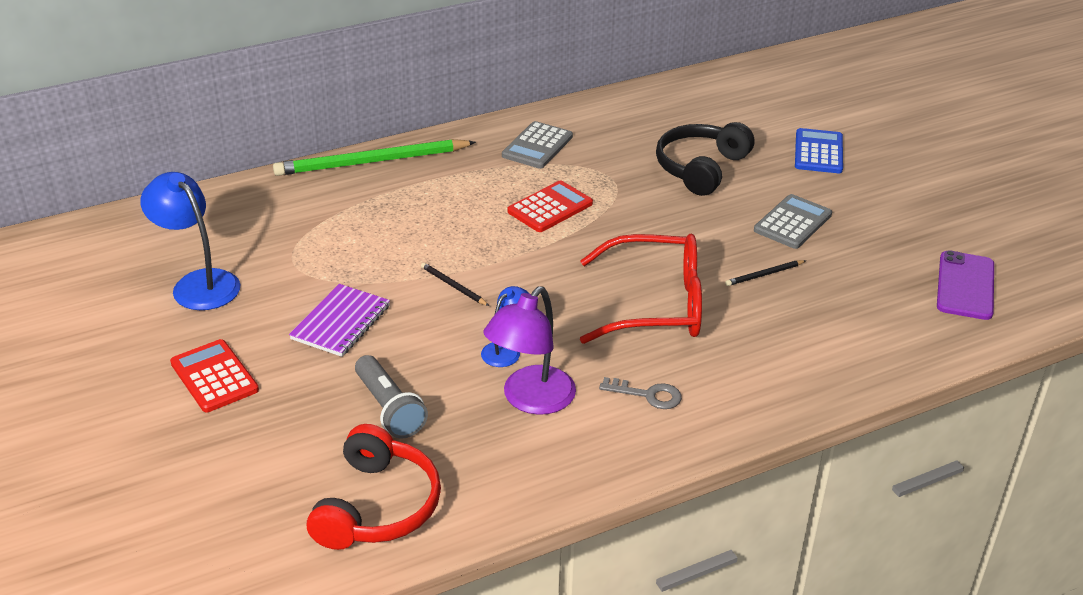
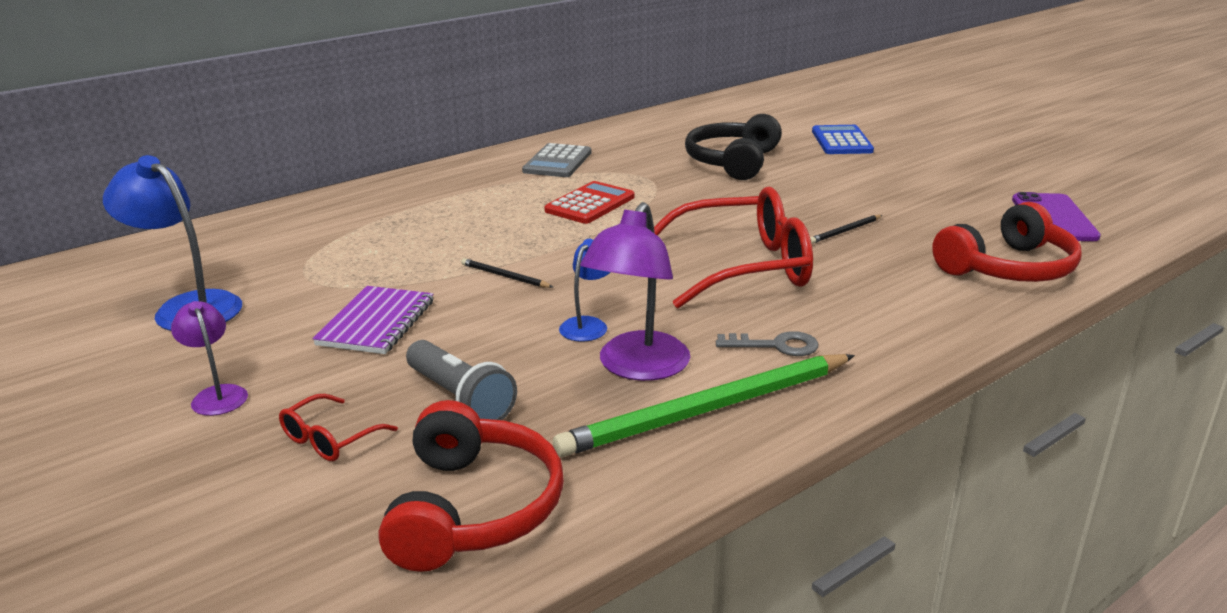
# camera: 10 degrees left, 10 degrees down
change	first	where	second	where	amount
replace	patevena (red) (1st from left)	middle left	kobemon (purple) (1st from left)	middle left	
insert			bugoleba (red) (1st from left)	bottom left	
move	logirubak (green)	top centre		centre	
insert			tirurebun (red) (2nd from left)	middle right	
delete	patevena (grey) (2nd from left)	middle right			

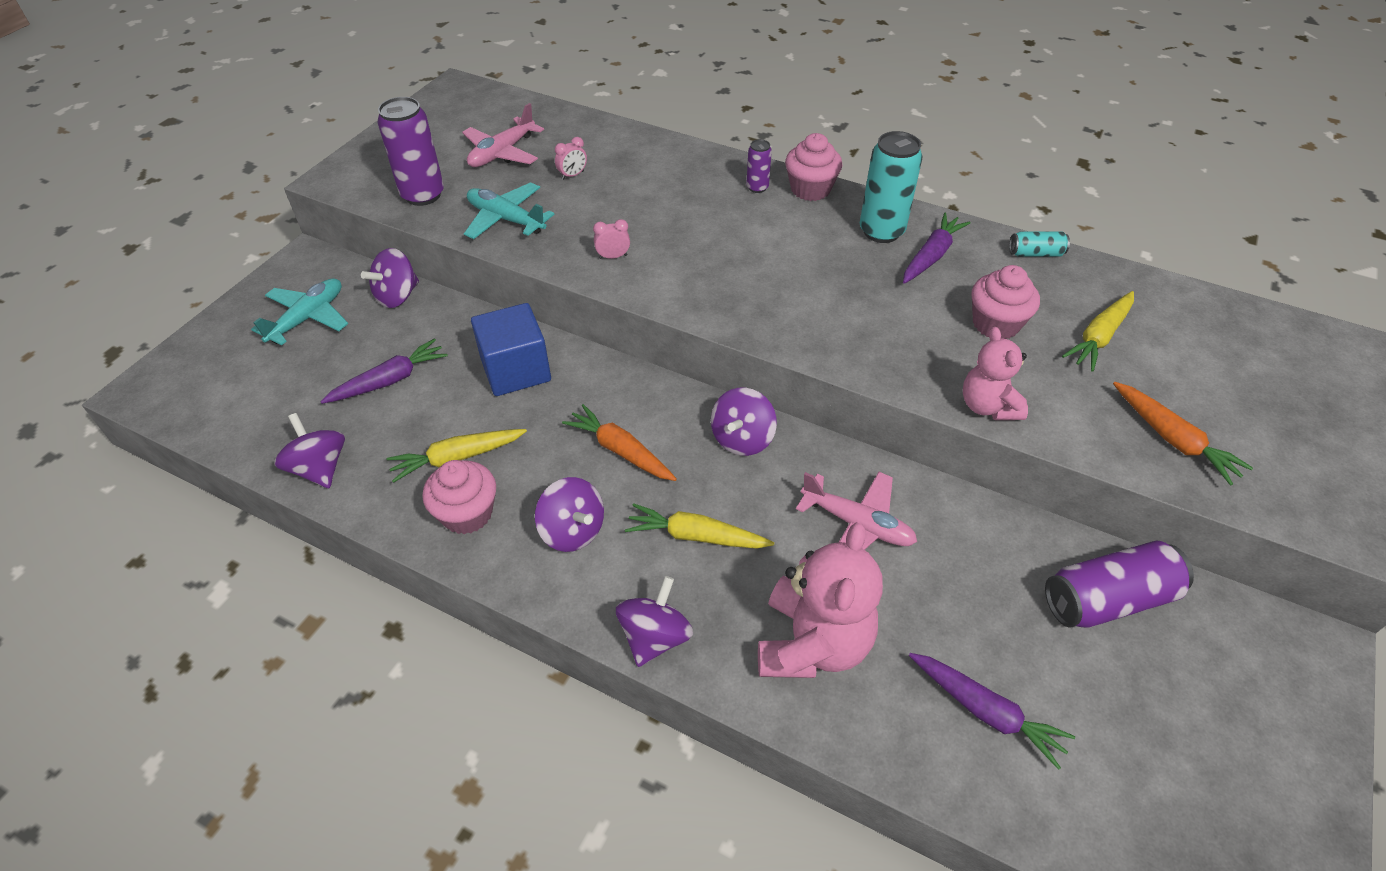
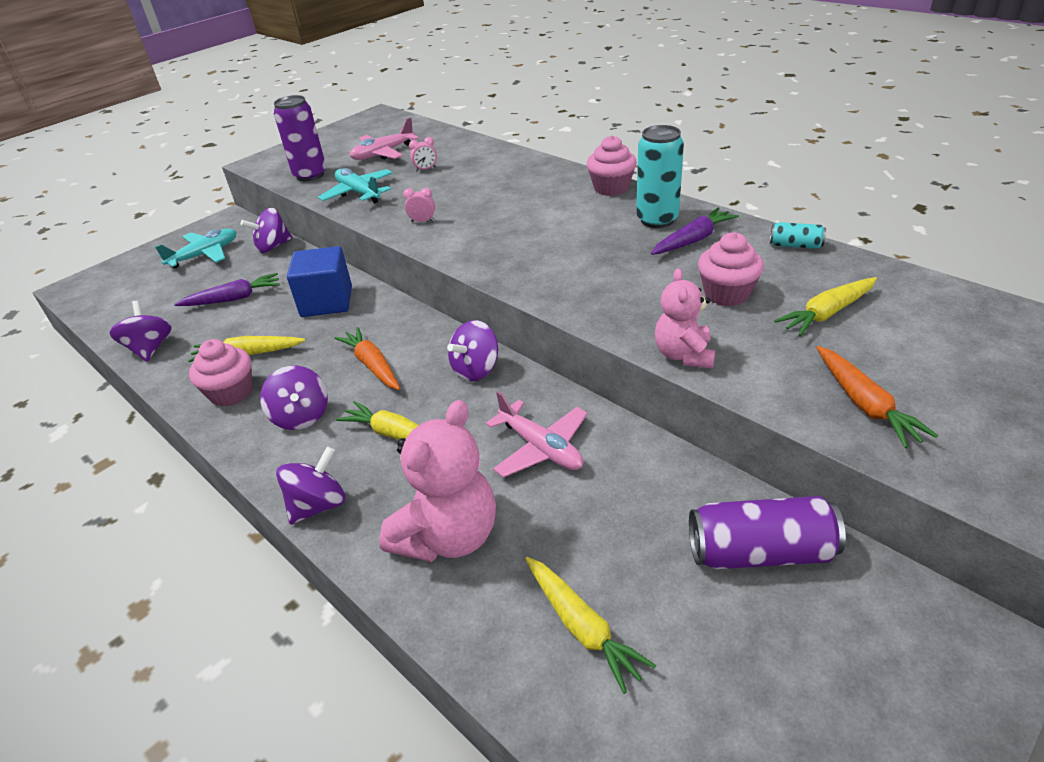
# camera: 20 degrees right, 10 degrees down
change	first	where	second	where	amount
recolor	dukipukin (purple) (3rd from left)	bottom right	dukipukin (yellow) (3rd from left)	bottom centre	
delete	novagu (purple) (2nd from left)	top centre			

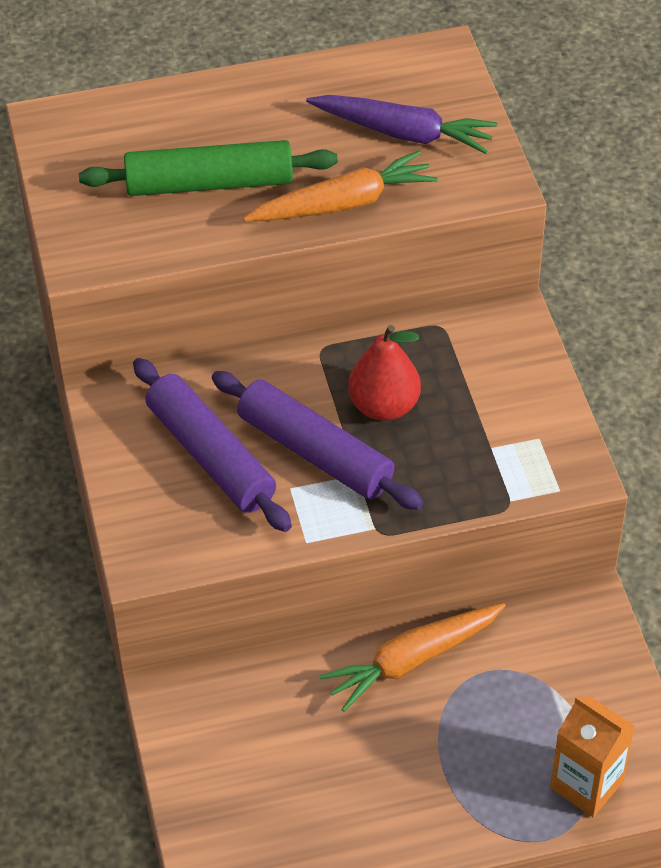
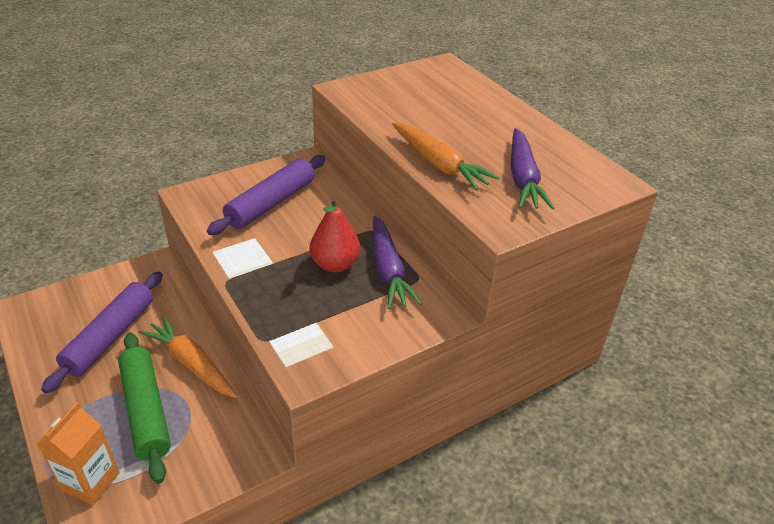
# camera: 70 degrees right, 10 degrees down
change	first	where	second	where	amount
move	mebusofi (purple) (2nd from left in the first image)	centre	mebusofi (purple) (1st from left)	middle left	
move	mebusofi (green)	top left		bottom left	
insert			dukipukin (purple) (1st from left)	centre	

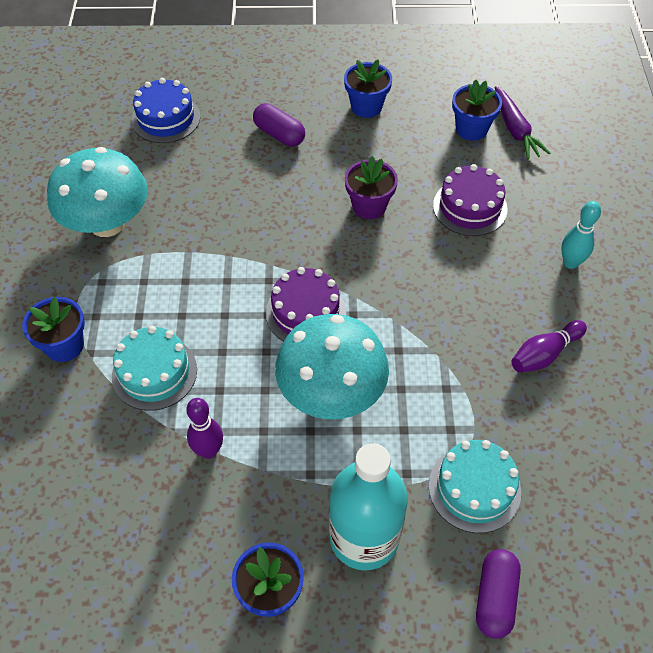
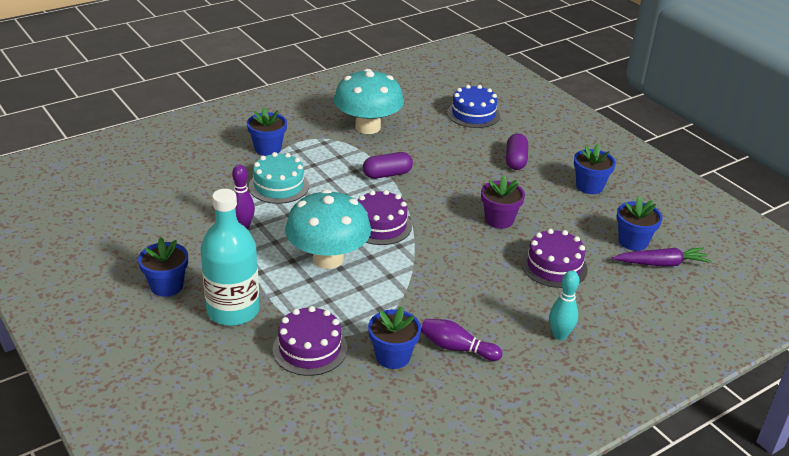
# camera: 55 degrees right, 20 degrees down
change	first	where	second	where	amount
recolor	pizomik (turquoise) (2nd from left)	bottom right	pizomik (purple) (1st from left)	bottom centre	
move	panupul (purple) (2nd from left in the first image)	bottom right	panupul (purple) (1st from left)	centre	
insert			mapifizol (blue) (3rd from left)	bottom centre	
rotate	dukipukin (purple)	top right		middle right	135 degrees counterclockwise

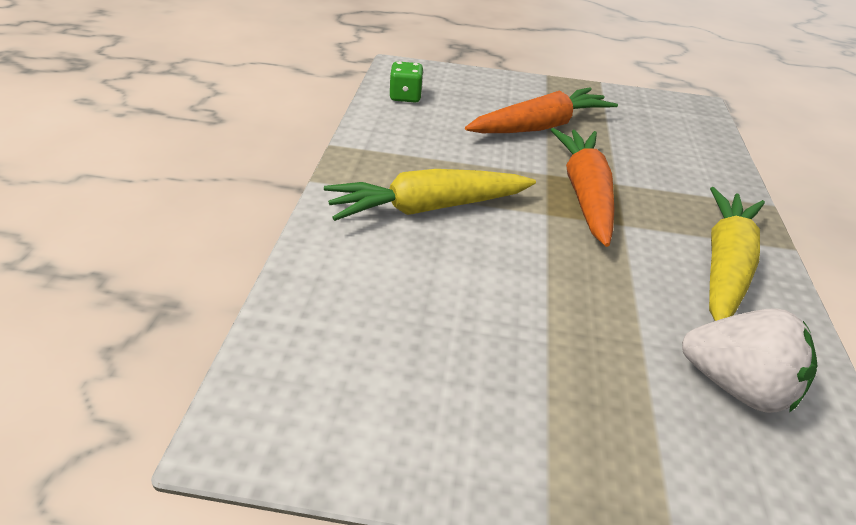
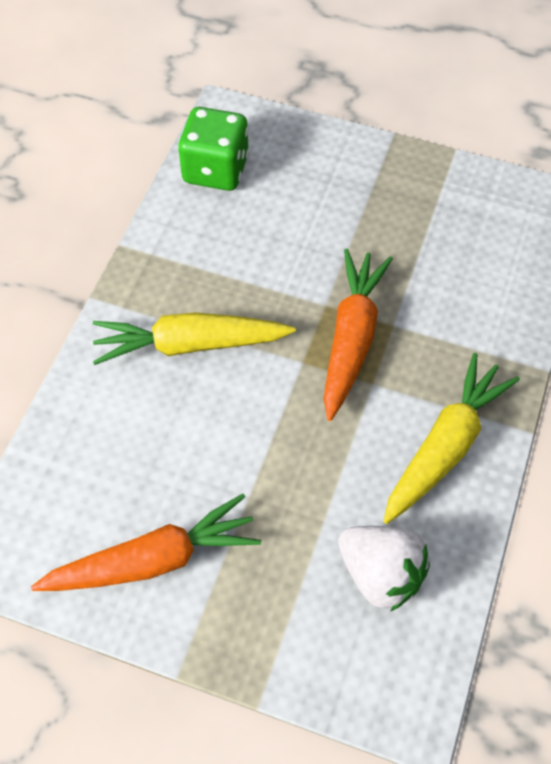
# camera: 15 degrees right, 20 degrees up
change	first	where	second	where	amount
move	dukipukin (orange) (1st from left)	top centre		bottom left	
resize	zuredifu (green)	top centre		top centre	x1.73

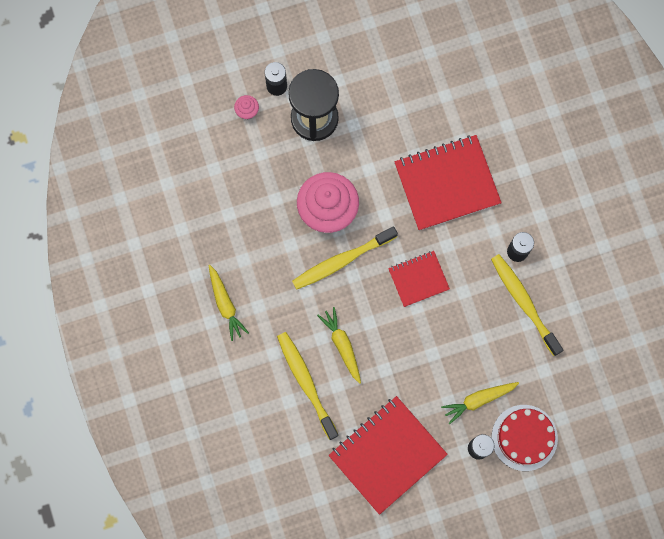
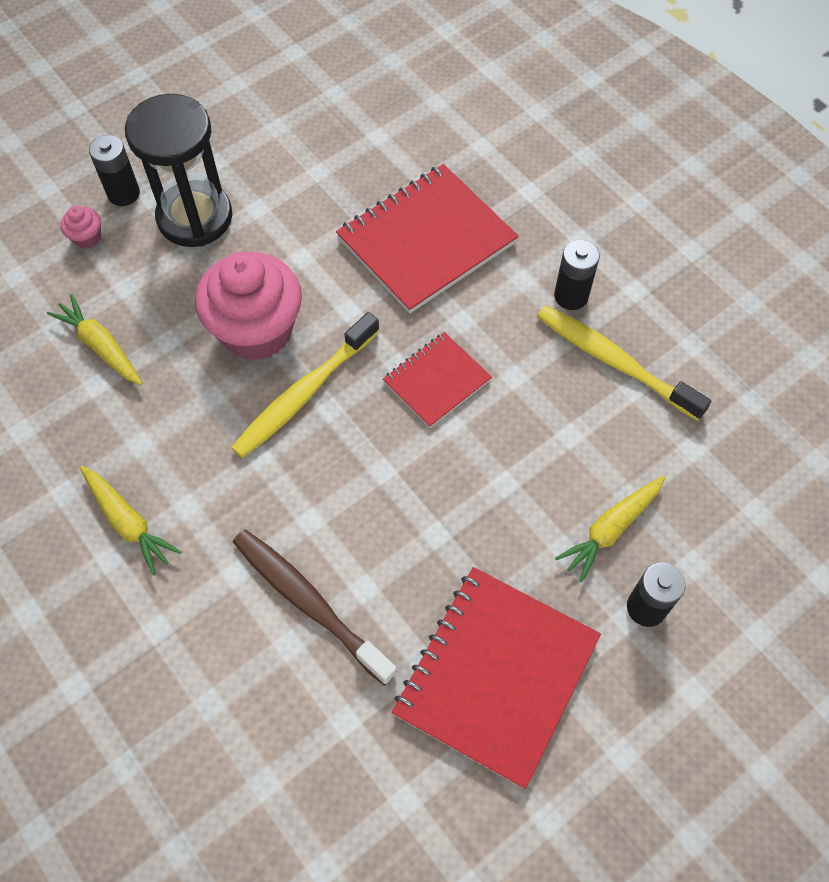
# camera: 20 degrees left, 15 degrees down
change	first	where	second	where	amount
move	dukipukin (yellow) (2nd from left in the first image)	centre	dukipukin (yellow) (1st from left)	middle left	
recolor	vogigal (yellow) (1st from left)	bottom centre	vogigal (brown)	bottom centre	
delete	pizomik (red)	bottom right			

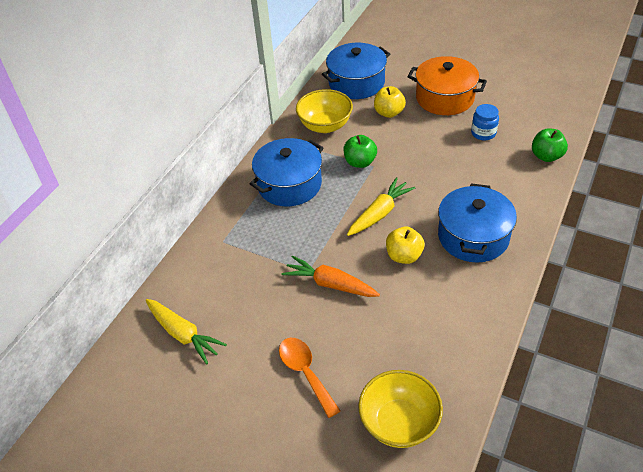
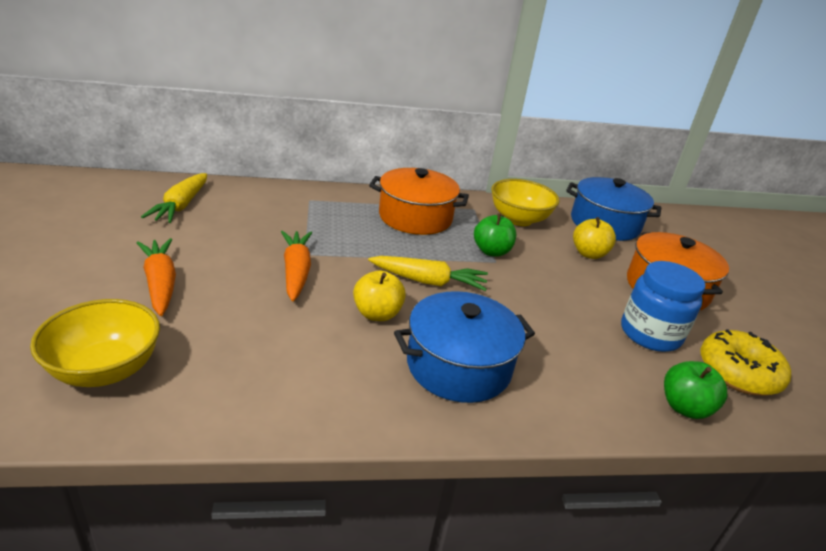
# camera: 50 degrees right, 15 degrees down
change	first	where	second	where	amount
replace	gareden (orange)	bottom centre	dukipukin (orange) (1st from left)	middle left	
recolor	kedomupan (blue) (1st from left)	centre	kedomupan (orange) (1st from left)	centre	
resize	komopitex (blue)	top right		middle right	x1.63
insert			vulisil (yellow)	middle right	

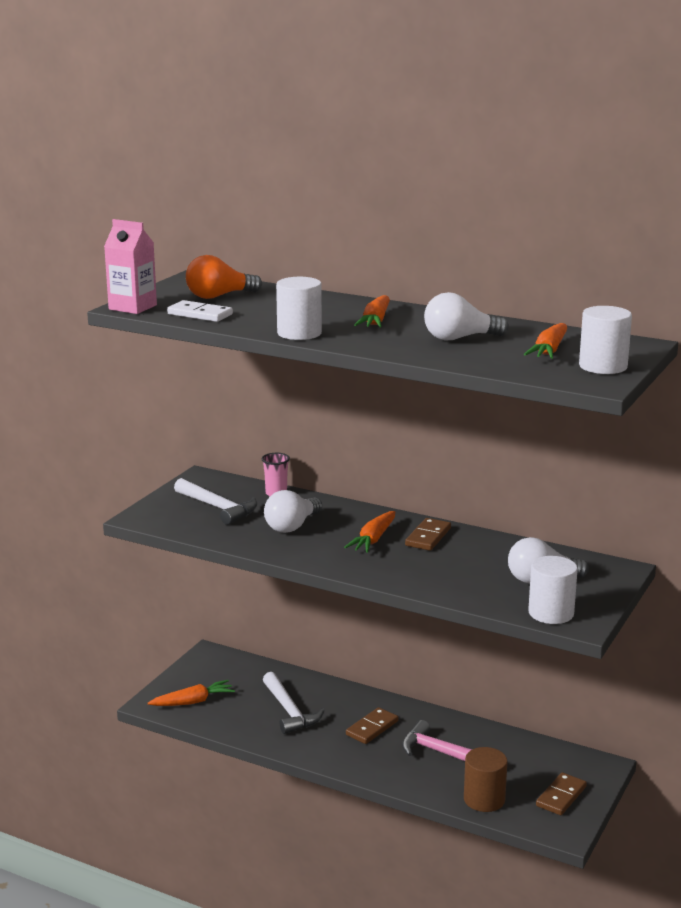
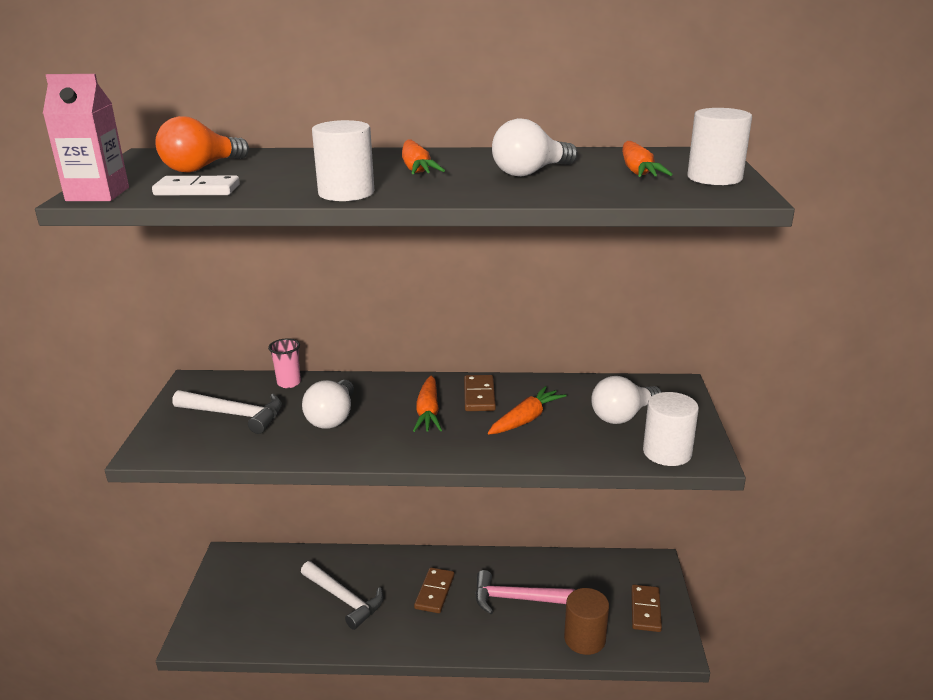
# camera: 25 degrees left, 5 degrees up
change	first	where	second	where	amount
move	dukipukin (orange) (1st from left in the first image)	bottom left	dukipukin (orange) (3rd from left)	centre	

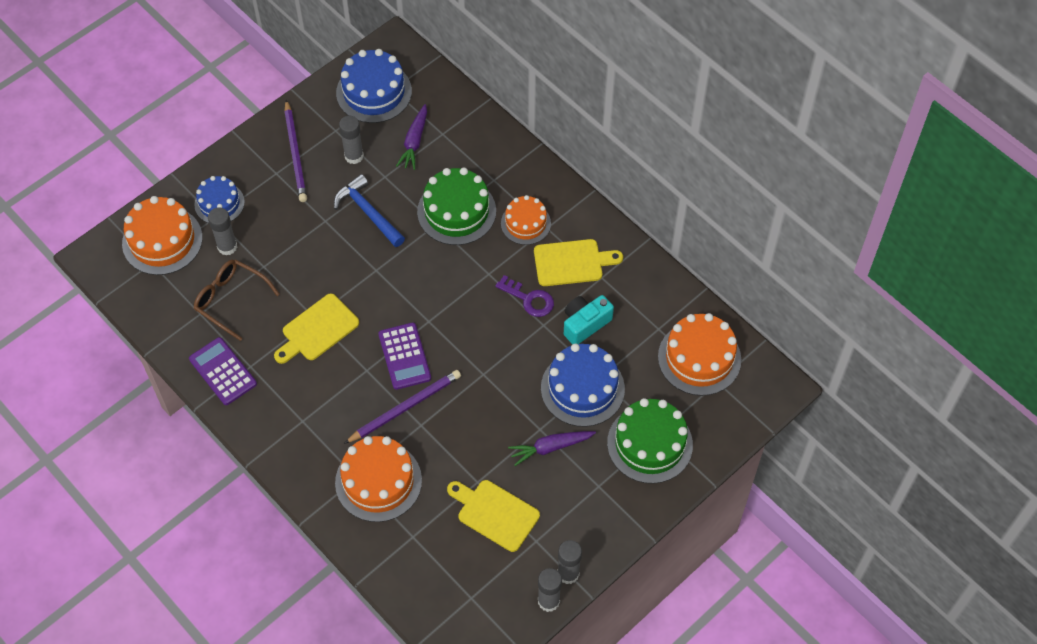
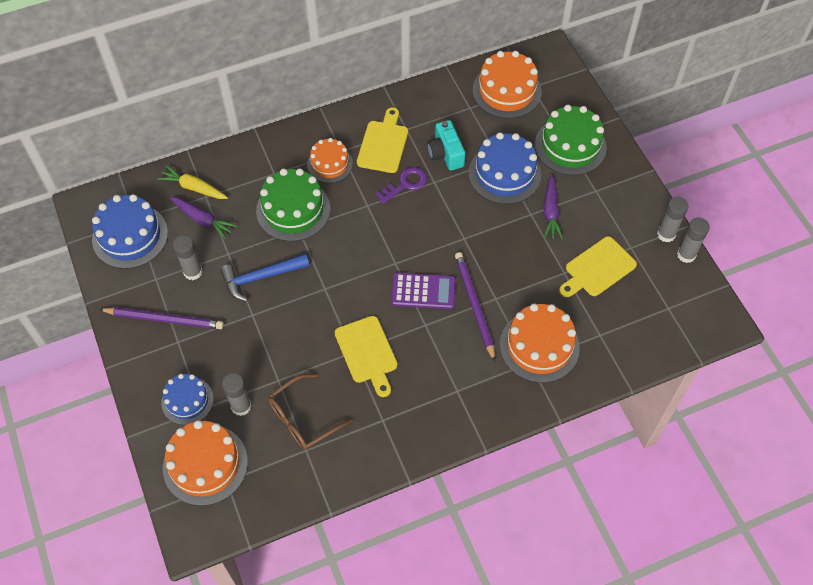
# camera: 70 degrees left, 0 degrees up
change	first	where	second	where	amount
insert			dukipukin (yellow)	top left	
delete	patevena (purple) (1st from left)	middle left			

